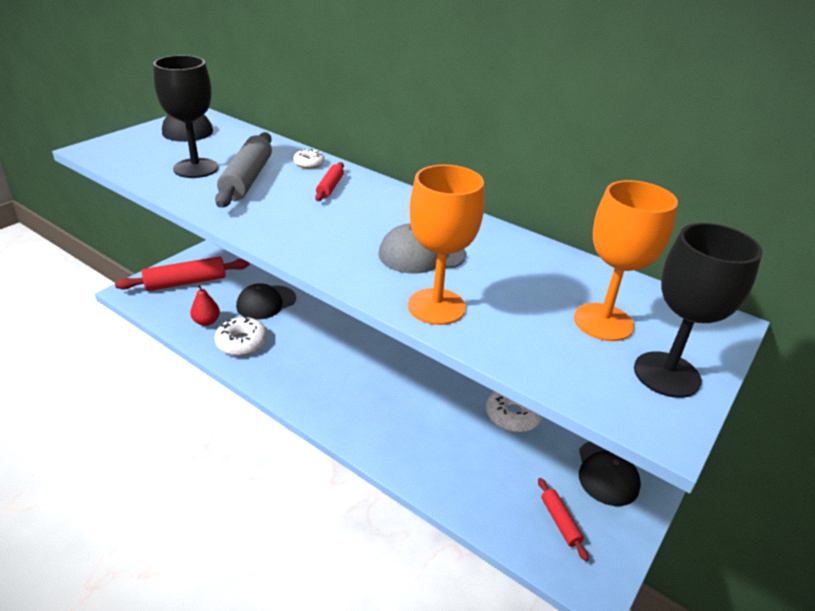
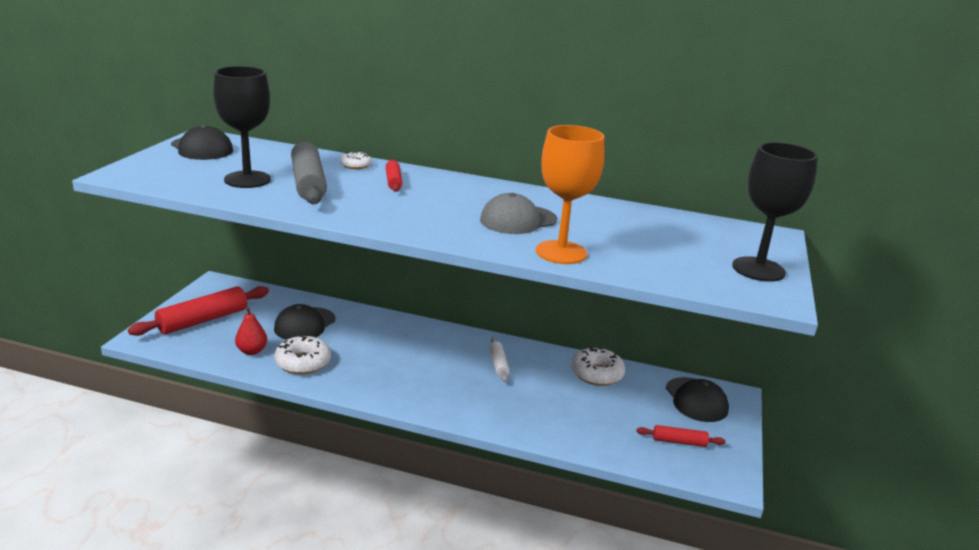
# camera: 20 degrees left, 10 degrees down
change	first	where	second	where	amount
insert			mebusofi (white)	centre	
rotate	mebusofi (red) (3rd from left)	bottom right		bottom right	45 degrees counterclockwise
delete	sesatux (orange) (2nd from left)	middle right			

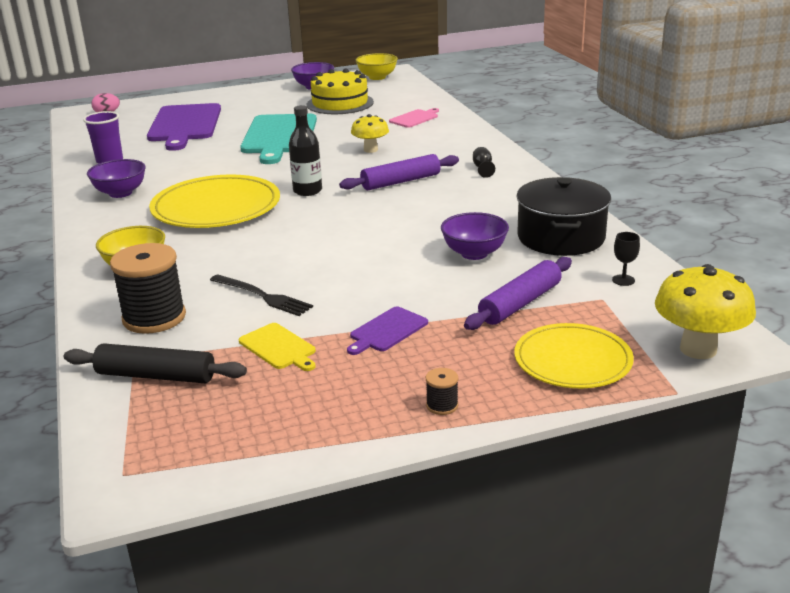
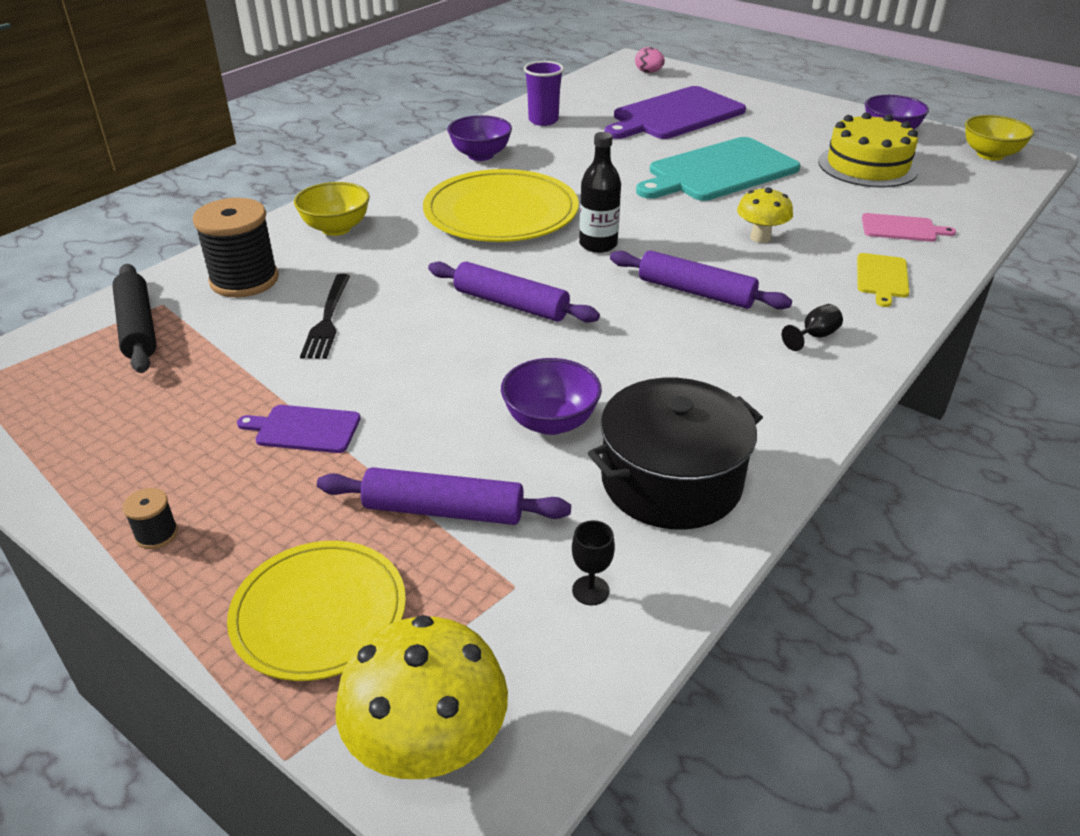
# camera: 55 degrees right, 10 degrees up
change	first	where	second	where	amount
insert			mebusofi (purple) (2nd from left)	centre	
move	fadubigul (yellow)	centre		middle right	

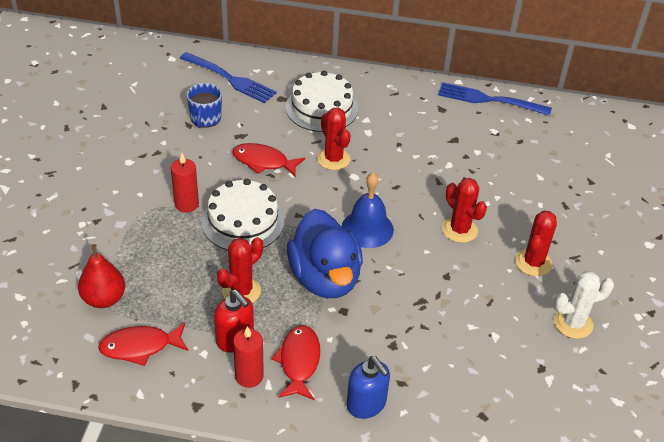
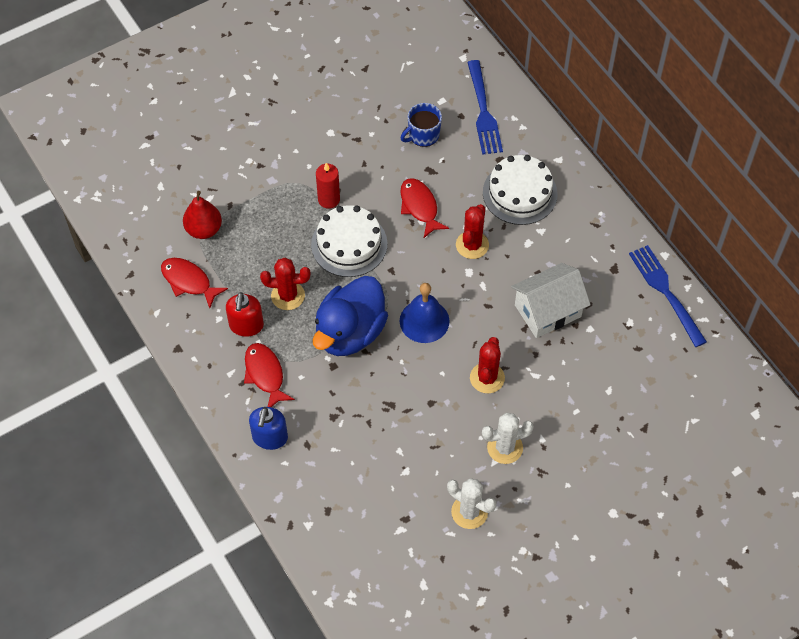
# camera: 50 degrees right, 15 degrees up
change	first	where	second	where	amount
rotate	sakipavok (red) (3rd from left in the first image)	bottom centre	sakipavok (red) (2nd from left)	centre	75 degrees counterclockwise
recolor	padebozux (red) (4th from left)	middle right	padebozux (white) (2nd from left)	bottom centre	
insert			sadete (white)	middle right	
delete	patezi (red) (2nd from left)	bottom centre			

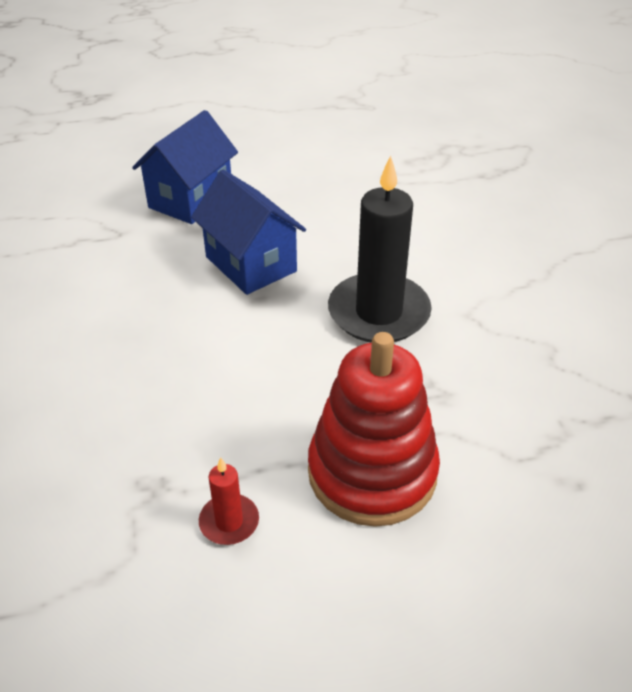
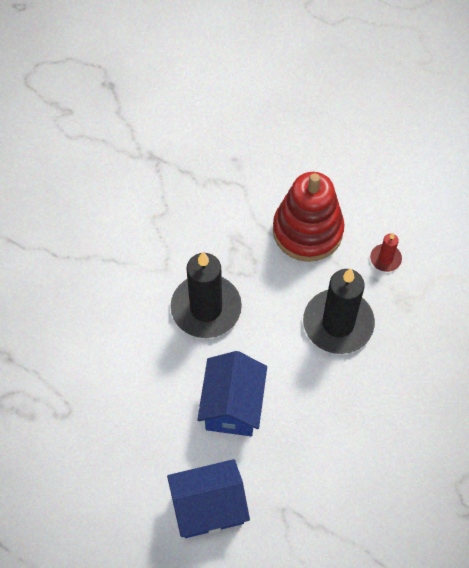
# camera: 135 degrees left, 20 degrees up
change	first	where	second	where	amount
insert			patezi (black) (2nd from left)	middle right	

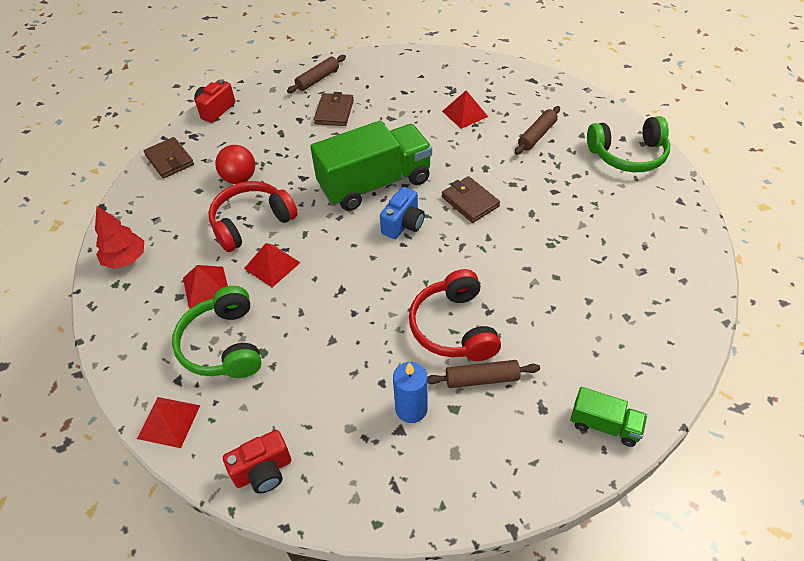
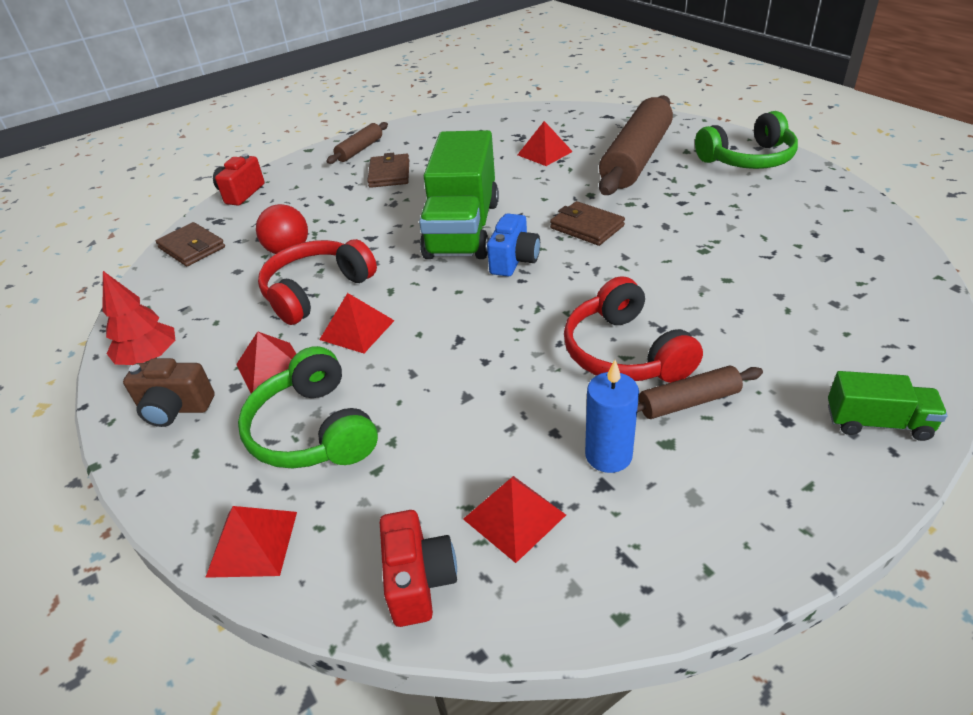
# camera: 10 degrees left, 10 degrees down
change	first	where	second	where	amount
insert			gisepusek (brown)	middle left	
rotate	gisepusek (red) (2nd from left)	bottom left		bottom centre	60 degrees counterclockwise
rotate	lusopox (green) (1st from left)	top centre		top centre	135 degrees clockwise
insert			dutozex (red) (4th from left)	bottom centre	
resize	mebusofi (brown) (3rd from left in the first image)	top right	mebusofi (brown) (2nd from left)	top centre	x2.09

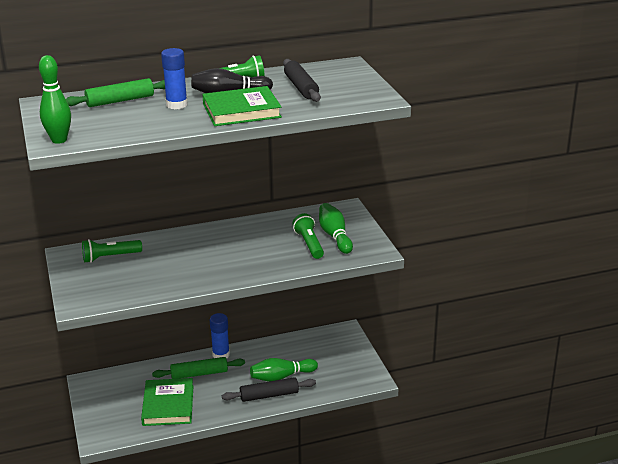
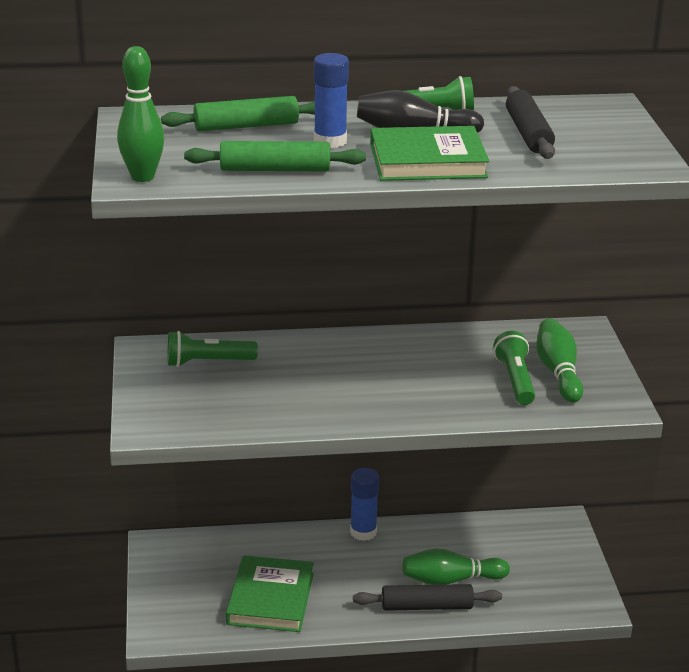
# camera: 10 degrees right, 0 degrees up
change	first	where	second	where	amount
move	mebusofi (green) (2nd from left)	bottom left		top centre	

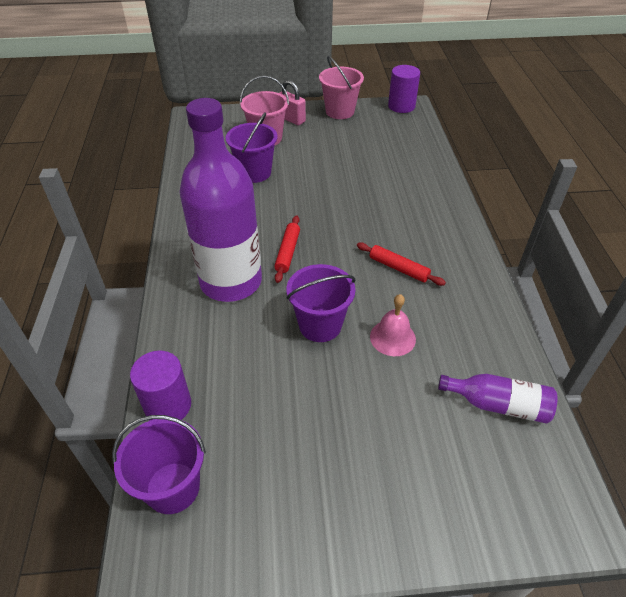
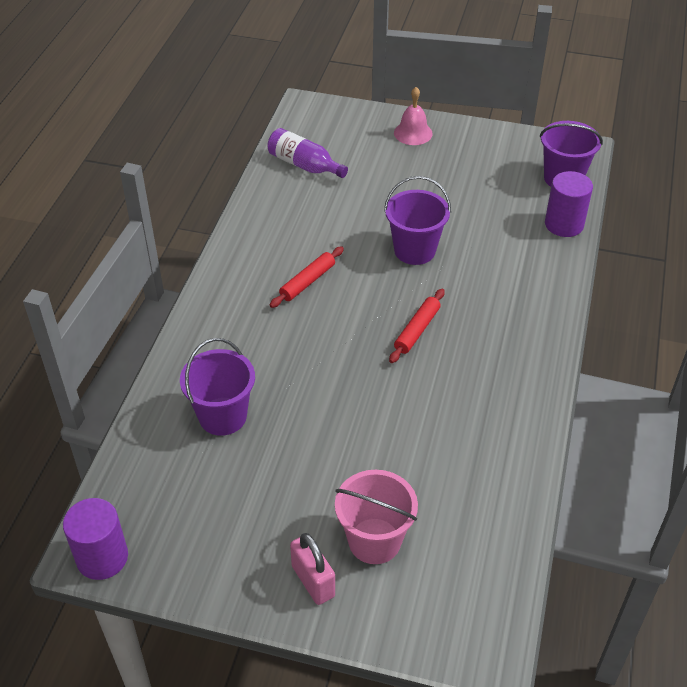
# camera: 160 degrees left, 0 degrees up
change	first	where	second	where	amount
move	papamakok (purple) (2nd from left in the first image)	top centre	papamakok (purple) (1st from left)	middle left	
rotate	mebusofi (red) (2nd from left in the first image)	centre	mebusofi (red) (1st from left)	centre	75 degrees clockwise
move	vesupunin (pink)	centre		top centre	
delete	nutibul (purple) (1st from left)	centre			
delete	papamakok (pink) (2nd from left)	top centre			

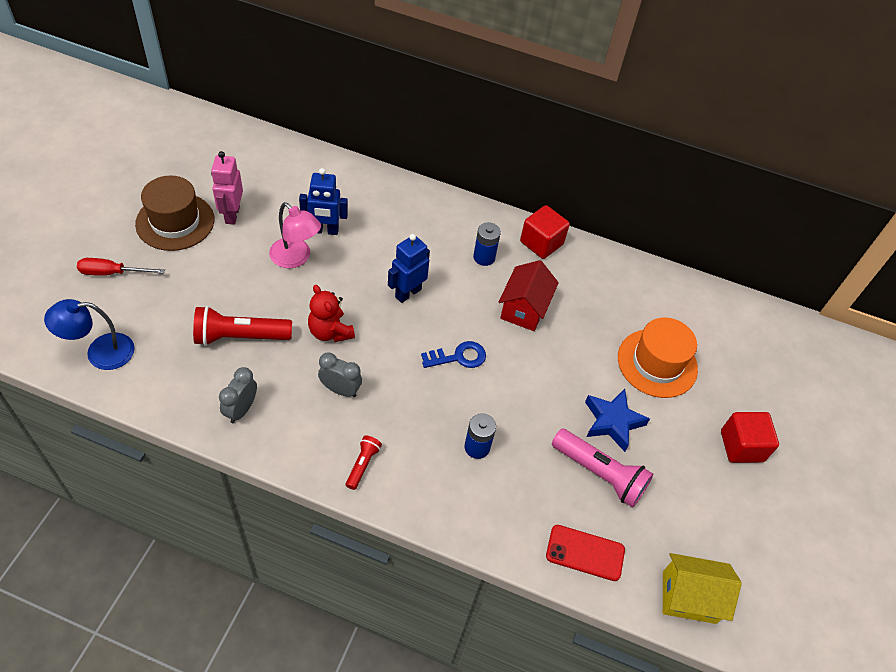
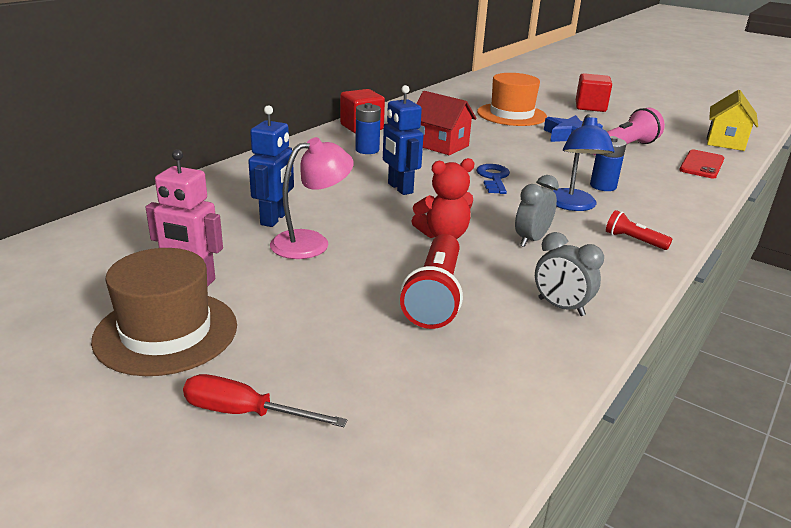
# camera: 70 degrees left, 25 degrees down
change	first	where	second	where	amount
rotate	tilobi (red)	middle left		bottom centre	90 degrees clockwise
move	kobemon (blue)	middle left		top right	

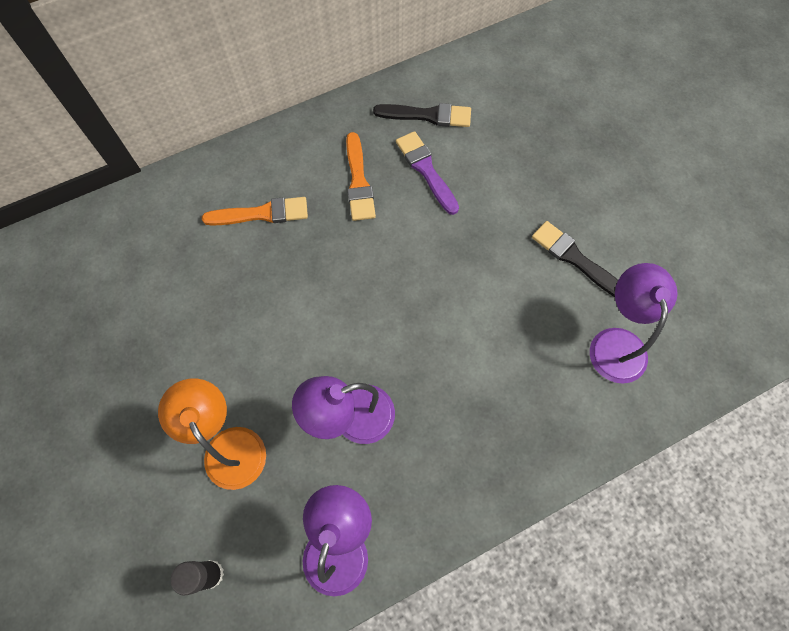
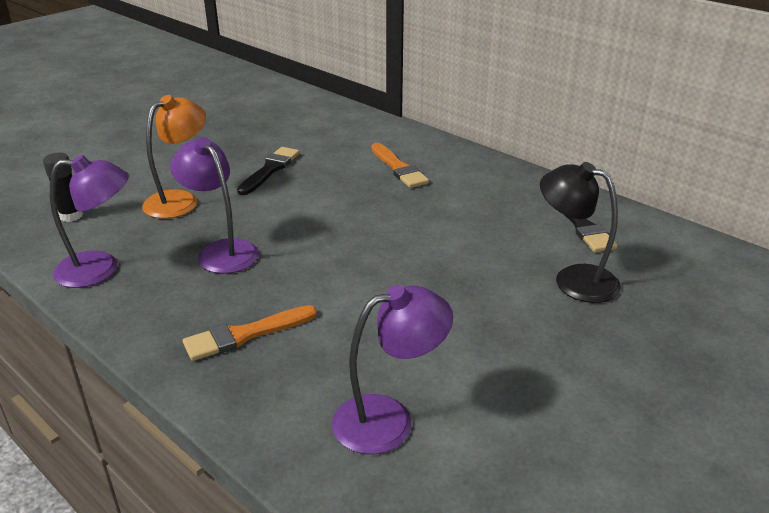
# camera: 70 degrees right, 35 degrees down
change	first	where	second	where	amount
move	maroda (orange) (2nd from left in the first image)	top centre	maroda (orange) (1st from left)	middle left	
move	maroda (black) (2nd from left in the first image)	middle right	maroda (black) (1st from left)	centre	
insert			kobemon (black)	middle right	
delete	maroda (purple)	top centre			

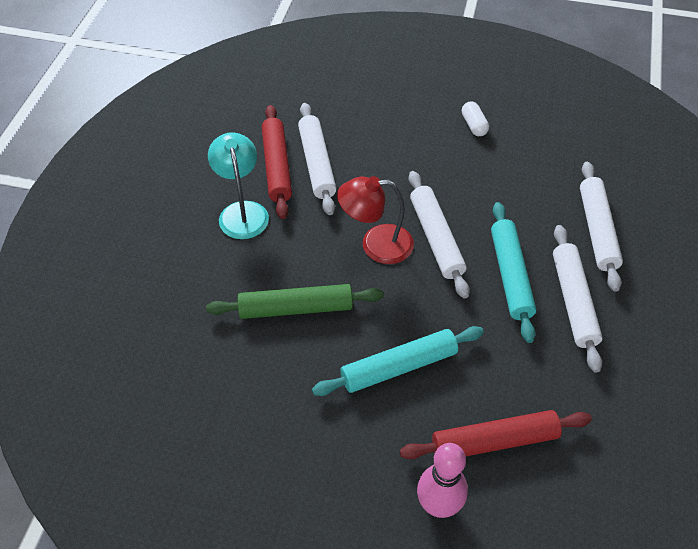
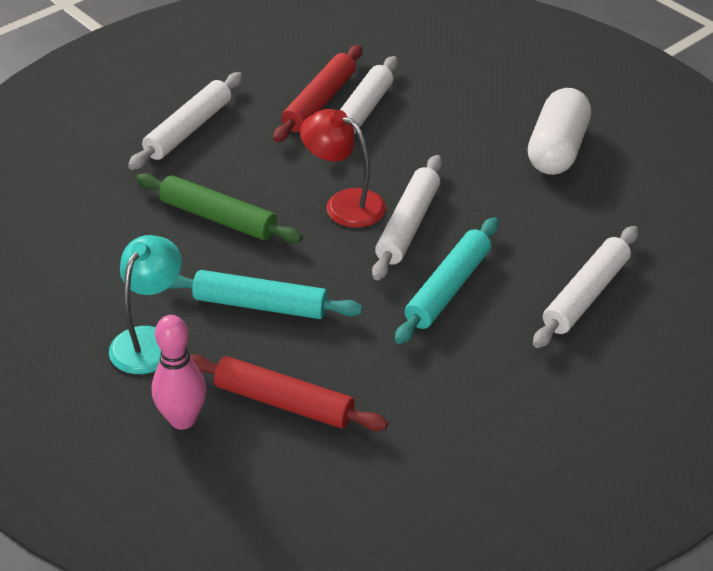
# camera: 35 degrees right, 10 degrees down
change	first	where	second	where	amount
move	kobemon (turquoise)	centre		middle left	
move	mebusofi (white) (3rd from left in the first image)	middle right	mebusofi (white) (1st from left)	top left	
resize	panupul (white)	top right		top right	x2.13

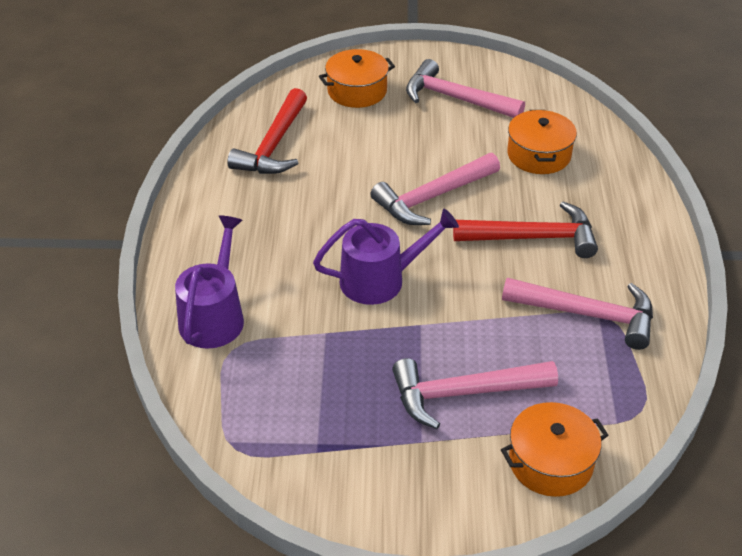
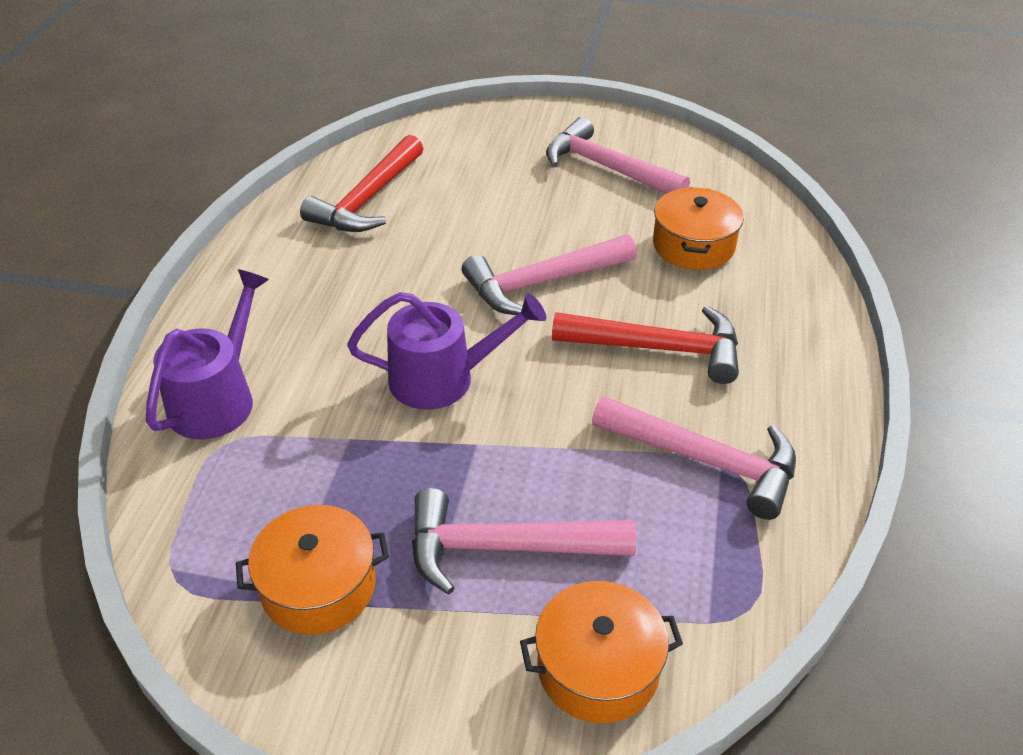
# camera: 10 degrees right, 0 degrees up
change	first	where	second	where	amount
move	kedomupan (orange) (1st from left)	top centre		bottom left	

